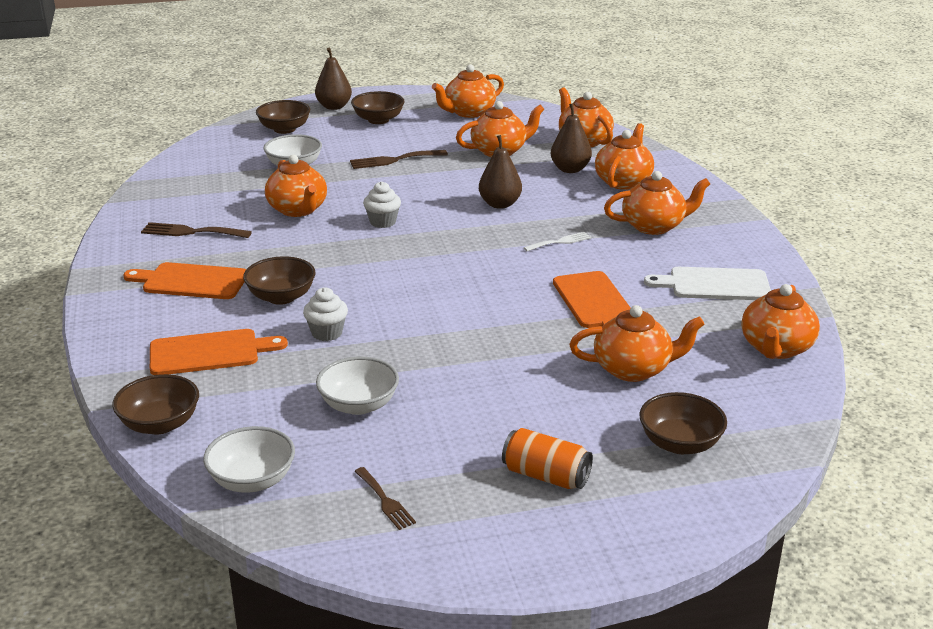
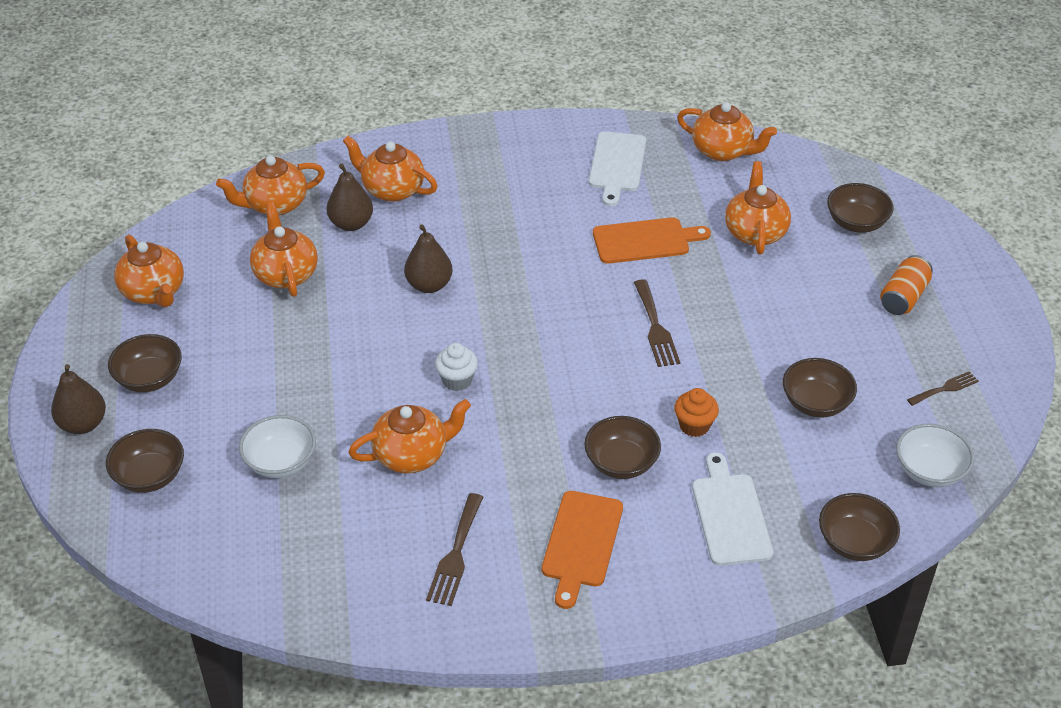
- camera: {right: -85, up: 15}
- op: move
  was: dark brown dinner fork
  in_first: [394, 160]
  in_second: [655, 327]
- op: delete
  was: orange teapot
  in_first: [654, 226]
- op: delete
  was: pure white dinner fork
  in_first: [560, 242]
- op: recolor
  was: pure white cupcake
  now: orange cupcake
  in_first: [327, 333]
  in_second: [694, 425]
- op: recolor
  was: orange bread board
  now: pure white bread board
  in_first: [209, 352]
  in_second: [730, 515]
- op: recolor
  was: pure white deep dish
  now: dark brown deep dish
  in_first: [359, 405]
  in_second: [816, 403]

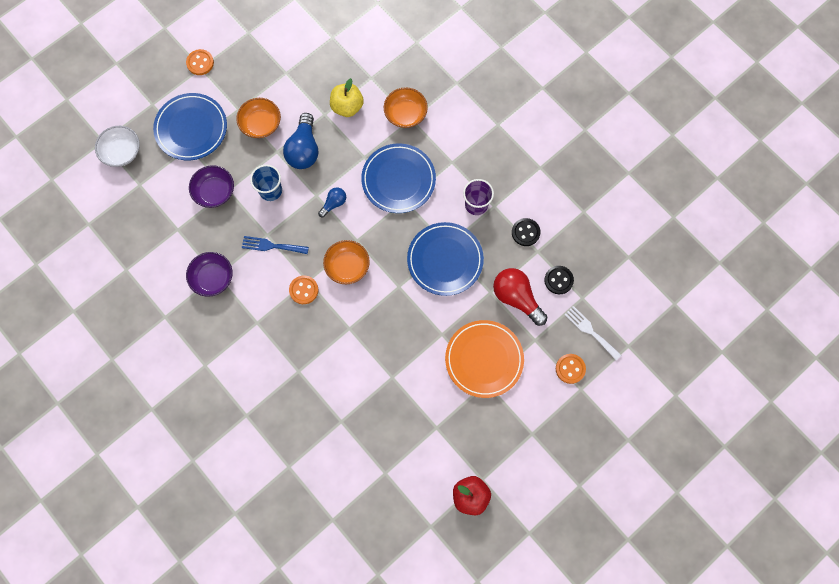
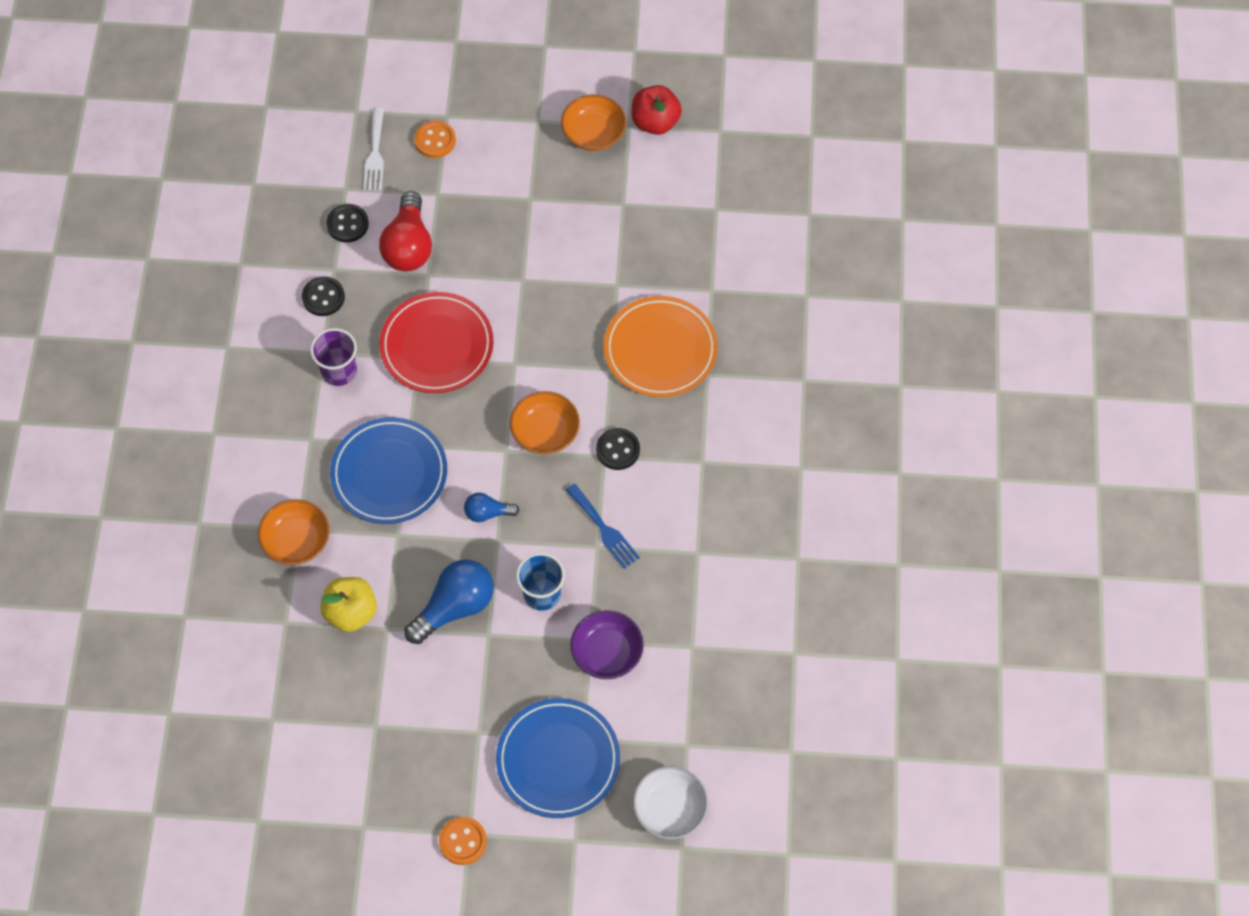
- camera: {right: -135, up: -10}
- op: move
  was: orange deep dish
  in_first: [261, 124]
  in_second: [593, 133]
- op: recolor
  was: royal blue plate
  now: crimson plate
  in_first: [445, 260]
  in_second: [437, 346]
- op: delete
  was: royal purple deep dish
  in_first: [212, 278]
- op: recolor
  was: orange sewing button
  now: jet-black sewing button
  in_first: [304, 290]
  in_second: [618, 450]
- op: move
  was: orange plate
  in_first: [484, 359]
  in_second: [660, 350]

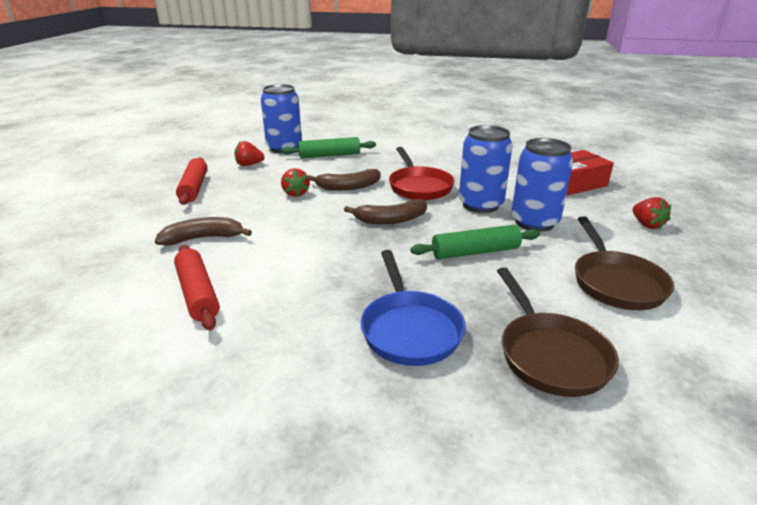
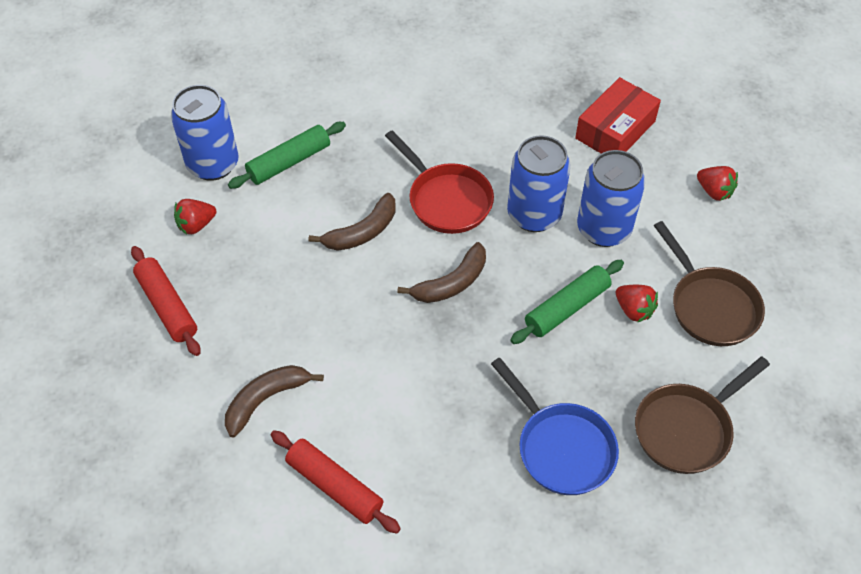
- camera: {right: -25, up: 25}
- op: move
  was: crimson berry
  in_first: [295, 193]
  in_second: [634, 310]
- op: rotate
  was: dark brown frying pan
  in_first: [550, 355]
  in_second: [686, 429]
  clockwise: 90

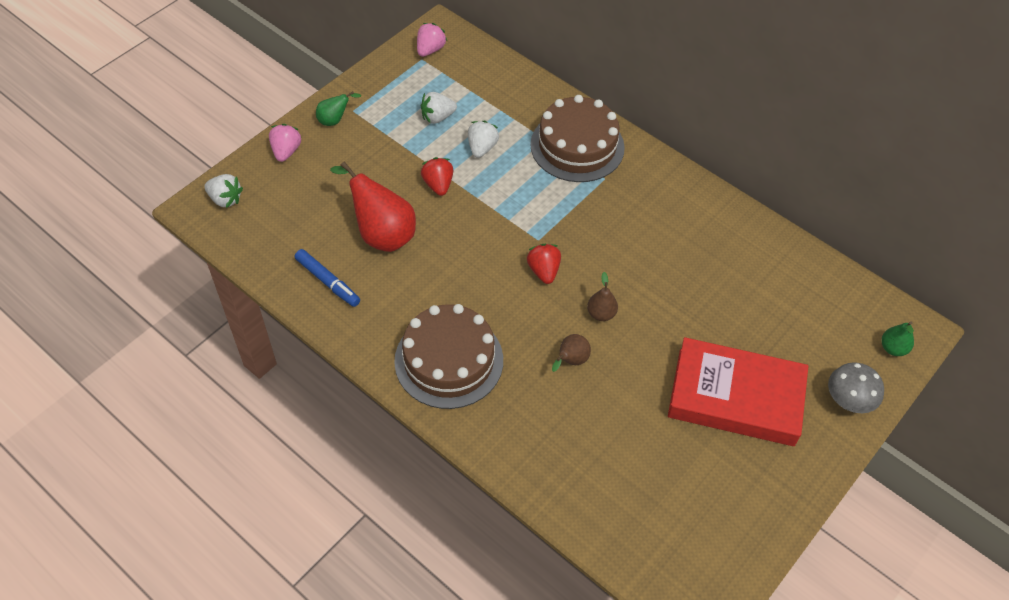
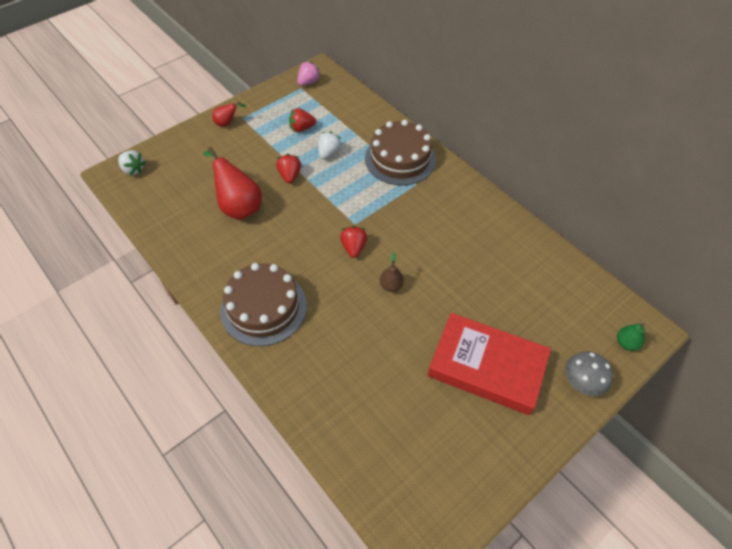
- camera: {right: 10, up: 0}
- op: recolor
  was: green pear
  now: crimson pear
  in_first: [335, 120]
  in_second: [227, 123]
- op: recolor
  was: pure white berry
  now: crimson berry
  in_first: [437, 117]
  in_second: [301, 128]
- op: delete
  was: pink berry
  in_first: [286, 151]
- op: delete
  was: royal blue marker
  in_first: [328, 282]
- op: delete
  was: dark brown pear
  in_first: [571, 361]

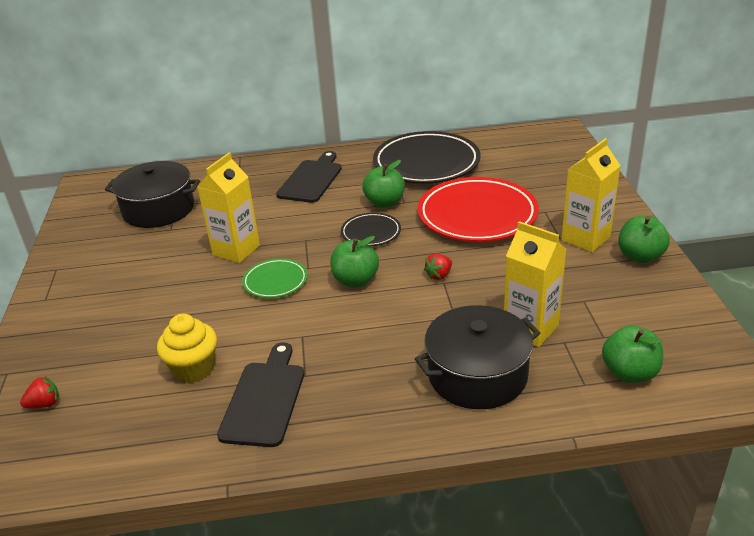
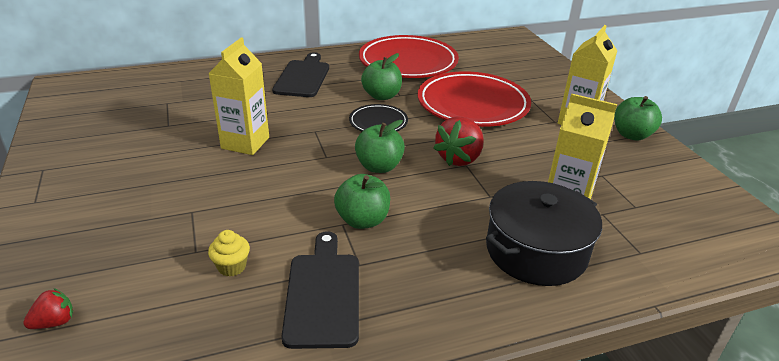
- camera: {right: -15, up: 0}
- op: recolor
  was: jet-black plate
  now: crimson plate
  in_first: [426, 163]
  in_second: [408, 62]
- op: delete
  was: jet-black cooking pot
  in_first: [158, 209]
- op: resize
  was: crimson berry
  in_first: [439, 275]
  in_second: [459, 158]
  ratio: 1.87
- op: delete
  was: green plate
  in_first: [275, 281]
- op: resize
  was: yellow cupcake
  in_first: [193, 369]
  in_second: [232, 267]
  ratio: 0.61
- op: move
  was: green apple
  in_first: [629, 373]
  in_second: [362, 220]

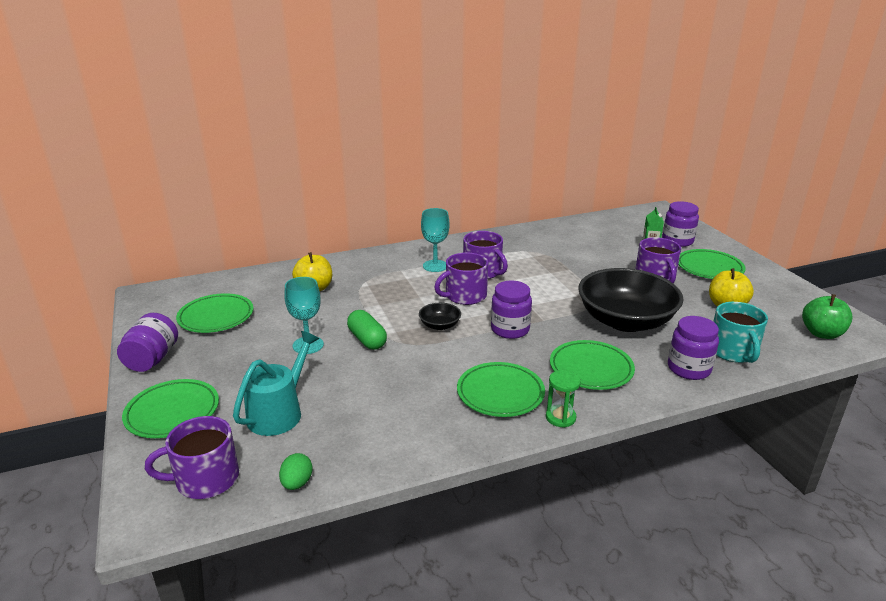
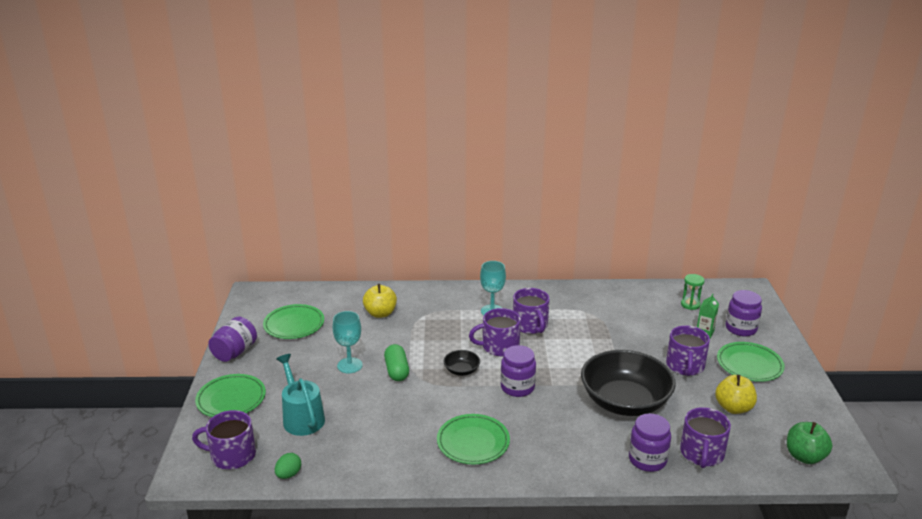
- camera: {right: 20, up: 0}
- op: recolor
  was: teal coffee mug
  now: royal purple coffee mug
  in_first: [733, 351]
  in_second: [701, 453]
- op: rotate
  was: teal watering pot
  in_first: [279, 413]
  in_second: [302, 417]
  clockwise: -75
- op: delete
  was: green plate
  in_first: [591, 369]
- op: move
  was: green sandglass
  in_first: [560, 417]
  in_second: [690, 304]

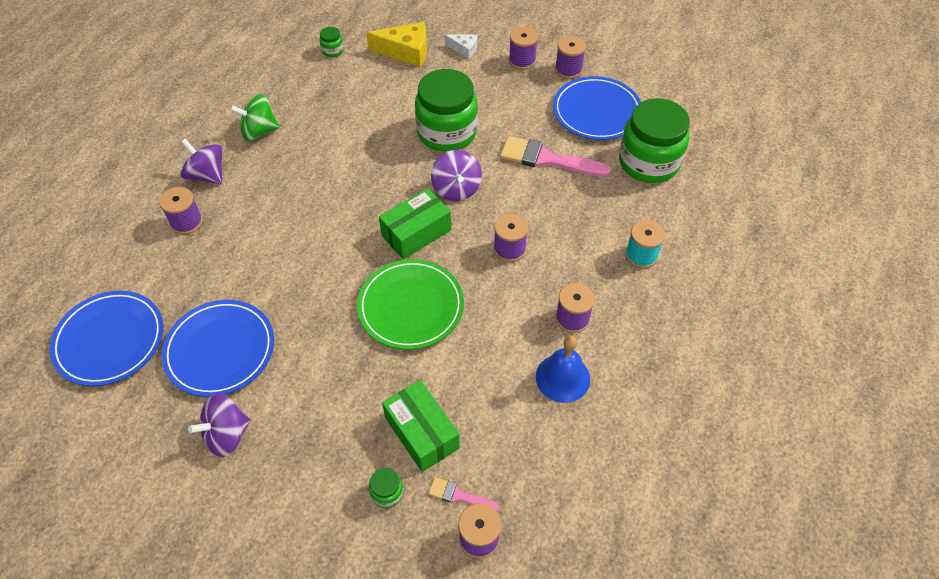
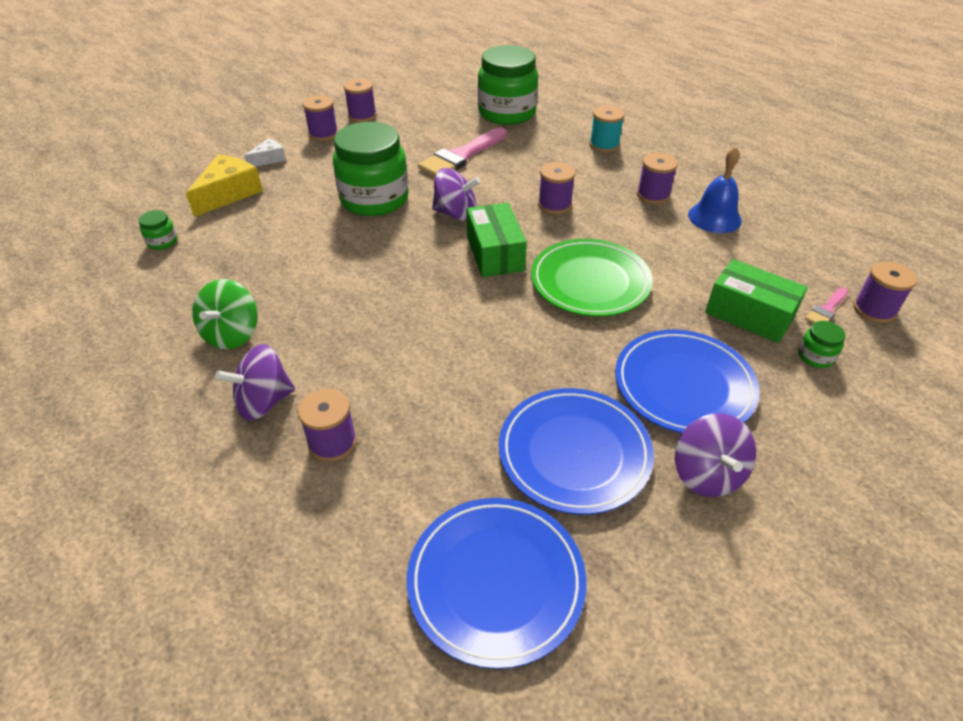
- camera: {right: -65, up: -10}
- op: move
  was: royal blue plate
  in_first: [596, 112]
  in_second: [684, 385]
- op: rotate
  was: green package
  in_first: [422, 433]
  in_second: [749, 314]
  clockwise: 45

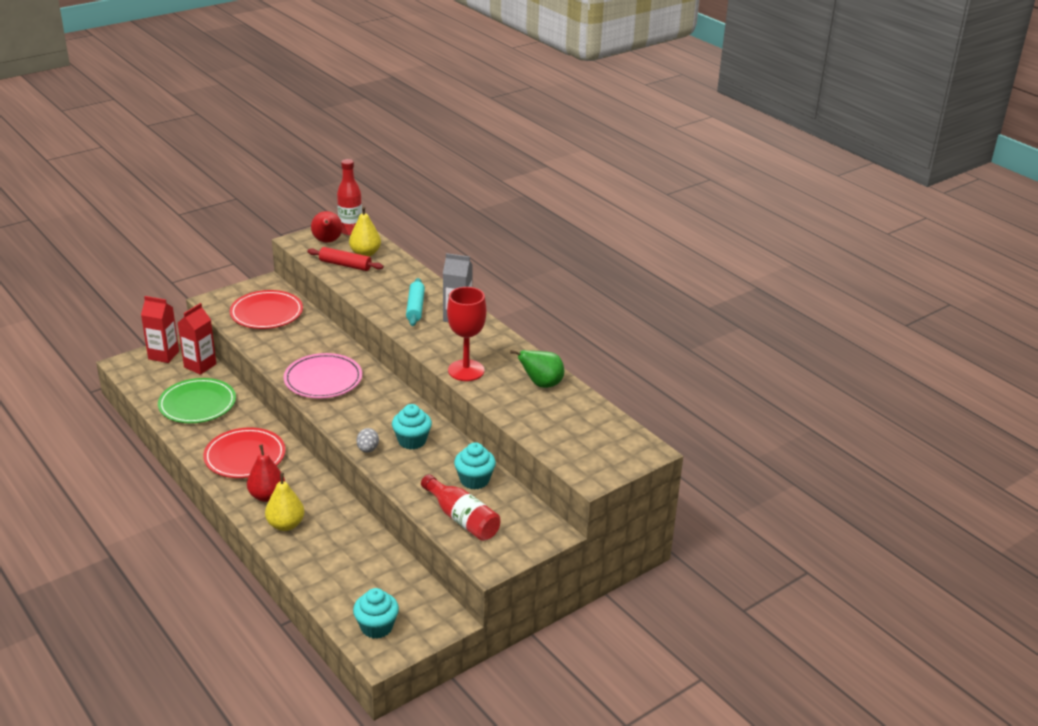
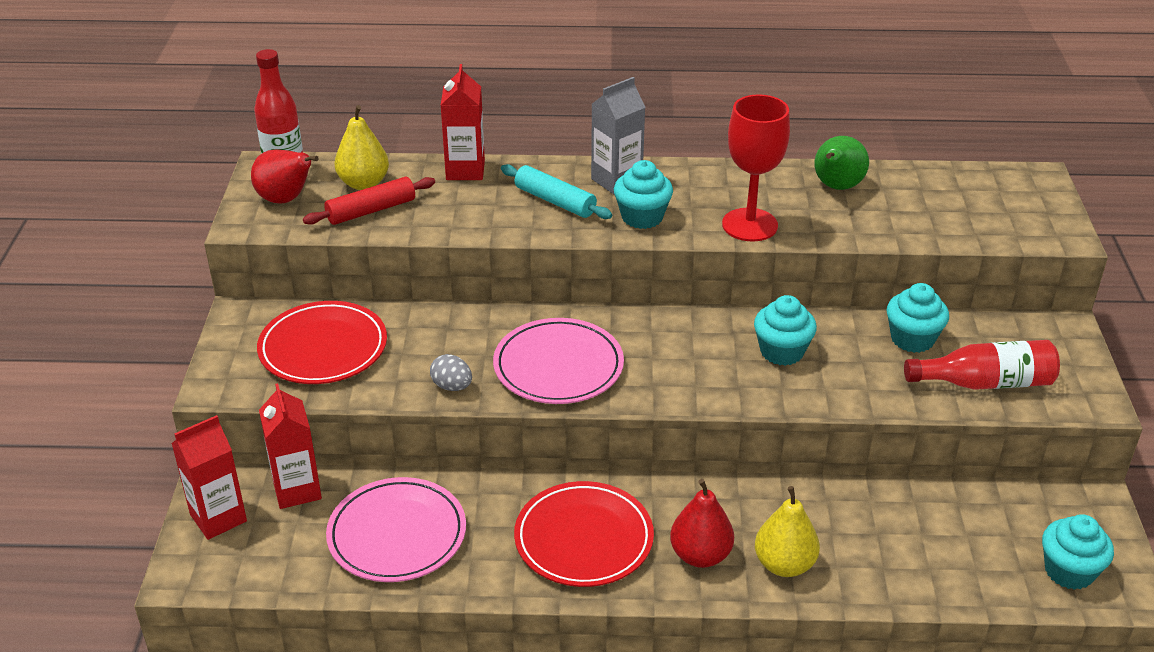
- camera: {right: -50, up: 5}
- op: recolor
  was: green plate
  now: pink plate
  in_first: [197, 404]
  in_second: [397, 534]
- op: move
  was: grey toy egg
  in_first: [368, 449]
  in_second: [452, 386]
- op: insert
  now: crimson juice carton
  in_second: [465, 170]
- op: insert
  now: teal cupcake
  in_second: [642, 217]

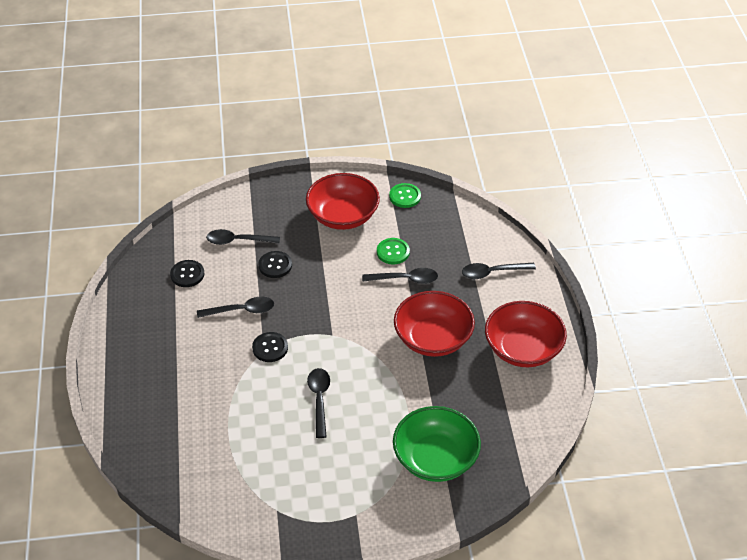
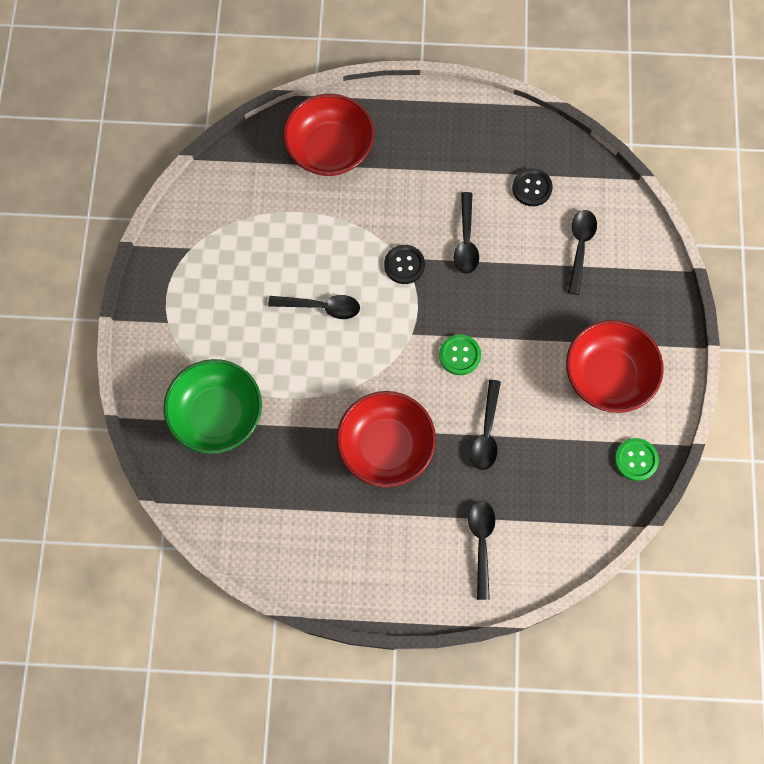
- camera: {right: 100, up: 25}
- op: move
  was: green sewing button
  in_first: [393, 252]
  in_second: [459, 355]
- op: delete
  was: jet-black sewing button
  in_first: [275, 265]
- op: move
  was: crimson deep dish
  in_first: [523, 349]
  in_second: [329, 149]

